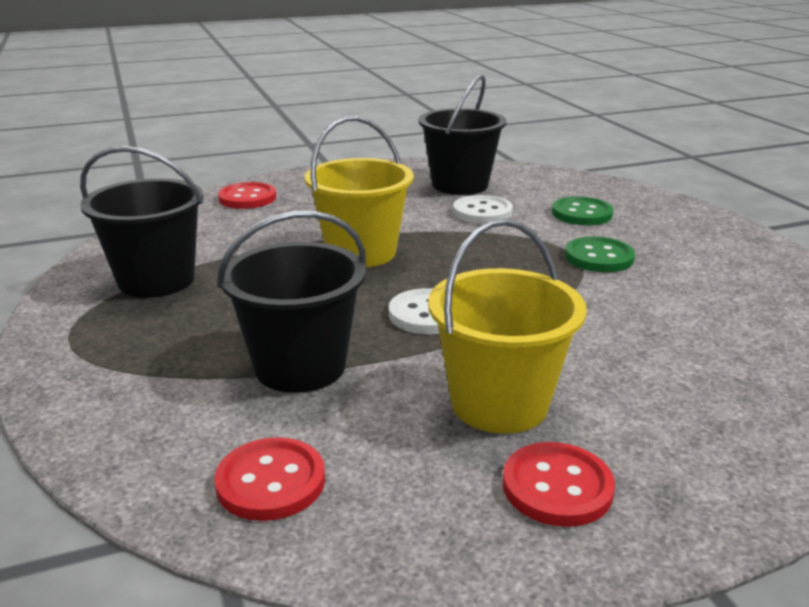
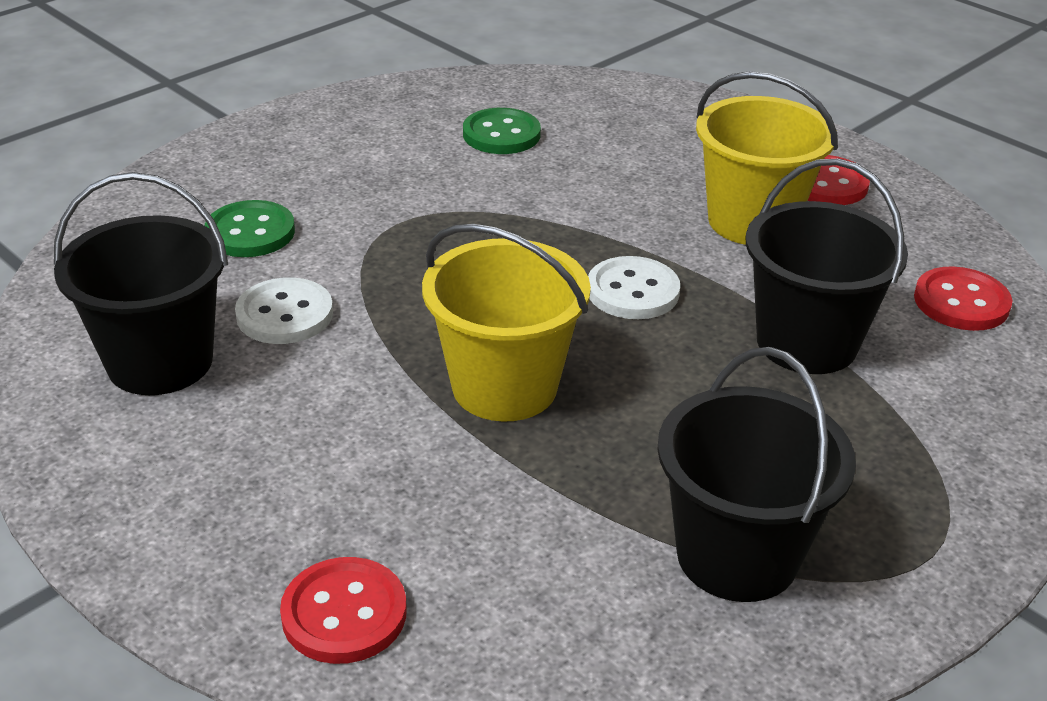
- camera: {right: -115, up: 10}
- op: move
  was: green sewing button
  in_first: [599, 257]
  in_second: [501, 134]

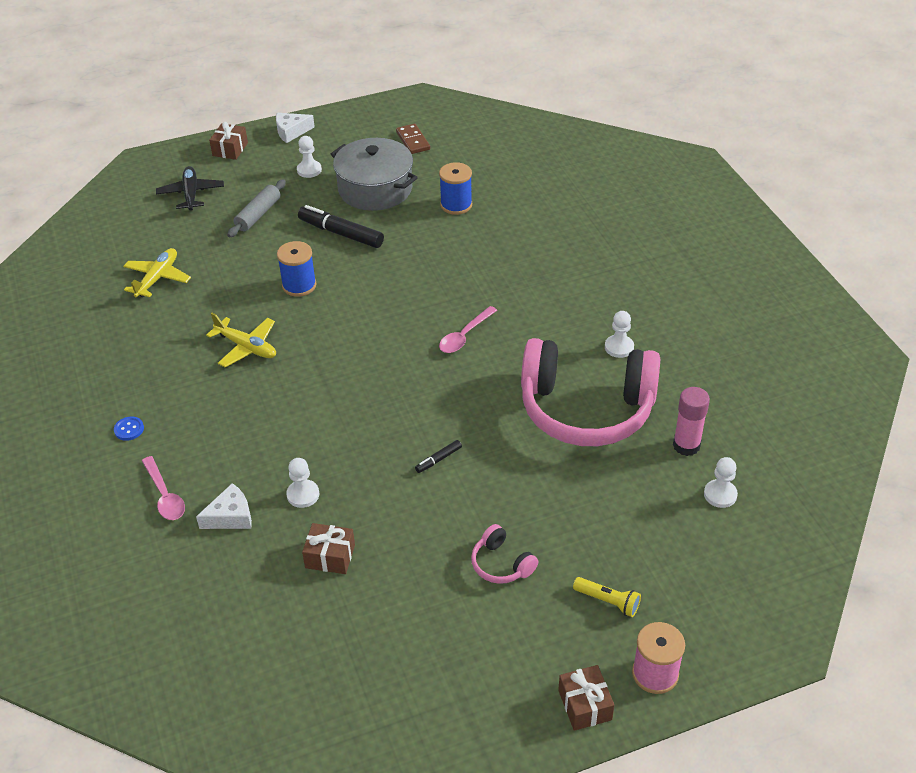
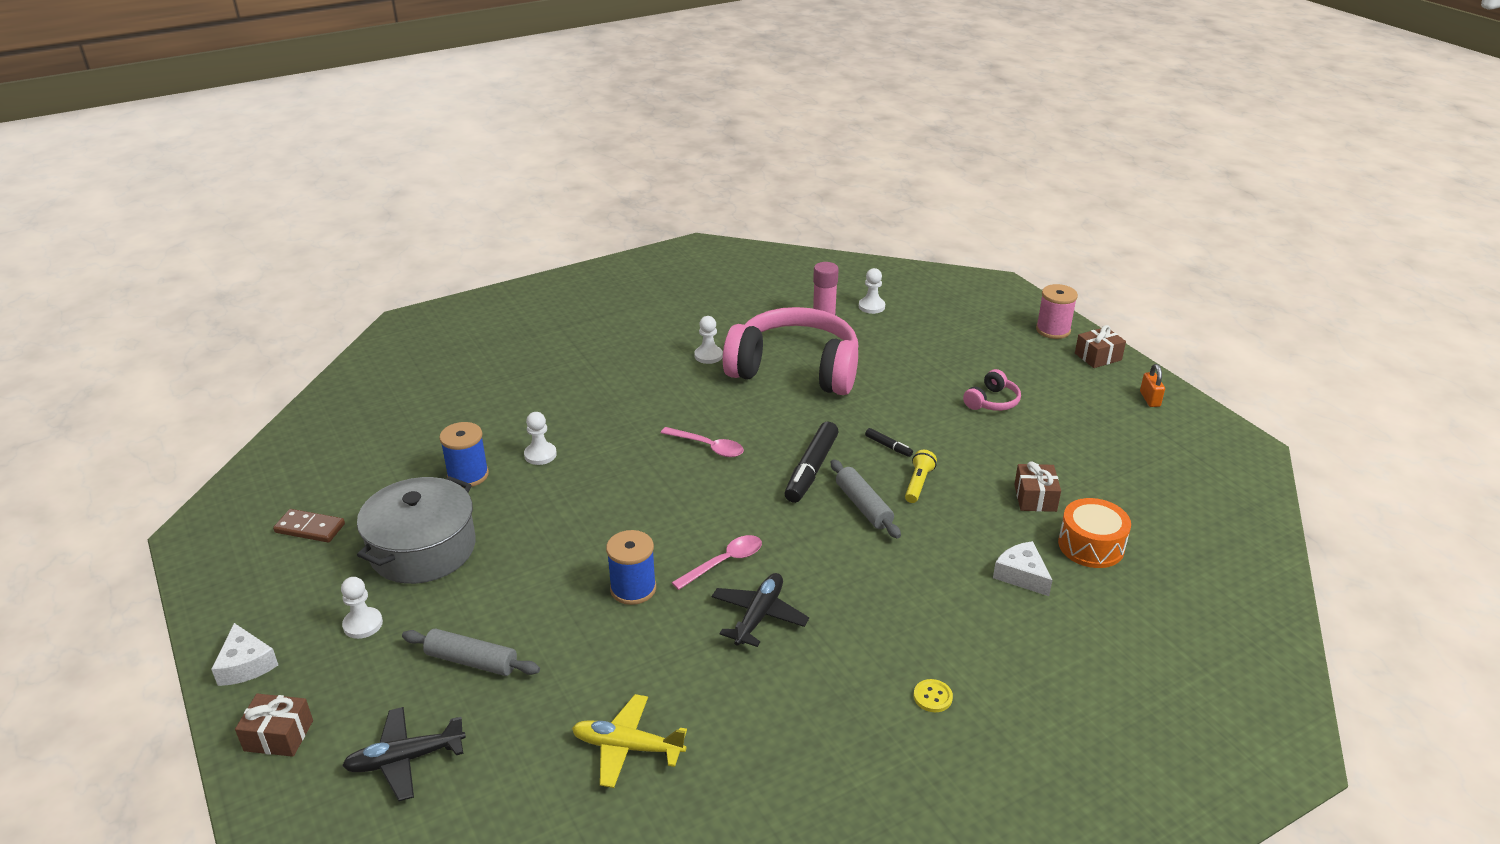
- camera: {right: -100, up: -10}
- op: rotate
  was: dark brown domino tile
  in_first: [413, 141]
  in_second: [310, 528]
  clockwise: 45
- op: move
  was: jet-black marker
  in_first: [341, 233]
  in_second: [811, 469]
- op: recolor
  was: yellow toy plane
  now: jet-black toy plane
  in_first: [246, 347]
  in_second: [759, 616]
- op: rotate
  was: pink headset
  in_first: [586, 409]
  in_second: [795, 369]
  clockwise: -75
- op: recolor
  was: royal blue sewing button
  now: yellow sewing button
  in_first: [129, 429]
  in_second: [932, 697]
- op: move
  was: pink teaspoon
  in_first: [165, 496]
  in_second: [724, 562]
- op: move
  was: pure white pawn
  in_first: [303, 495]
  in_second: [540, 455]
- op: move
  was: yellow flashlight
  in_first: [608, 601]
  in_second: [918, 484]
- op: insert
  now: orange padlock
  in_second: [1149, 399]
- op: insert
  now: grey dough roller
  in_second: [863, 506]
- op: insert
  now: orange toy drum
  in_second: [1091, 545]

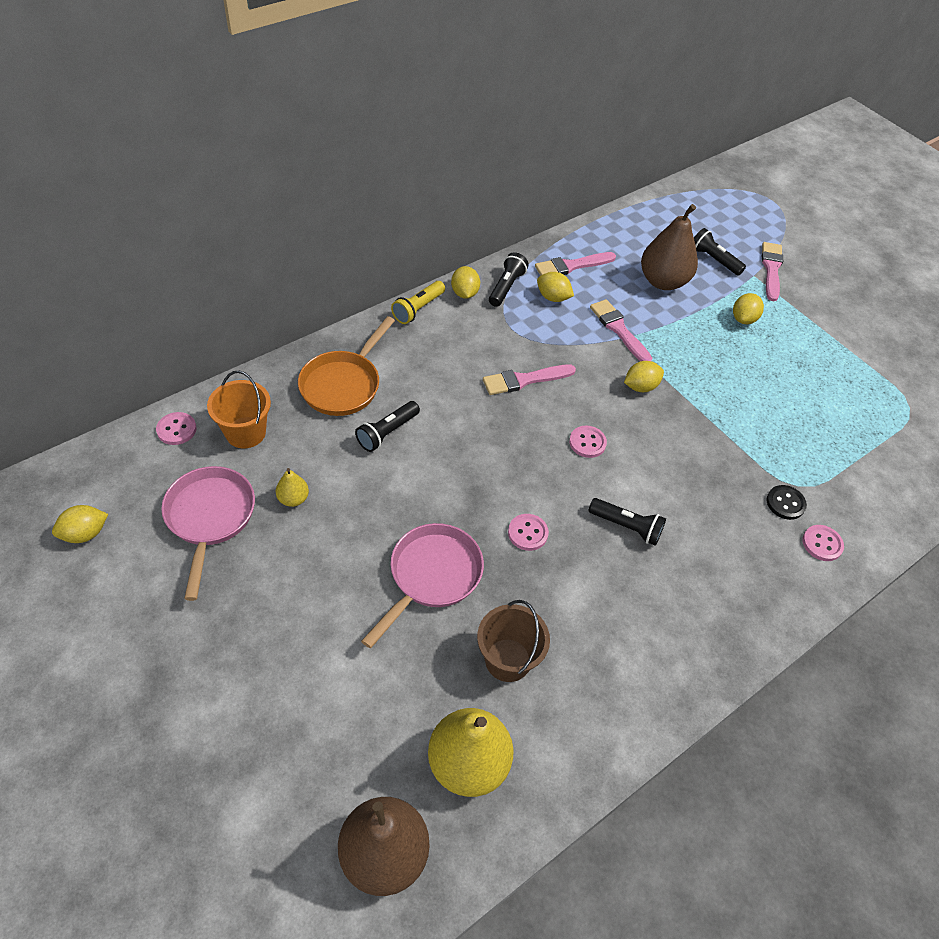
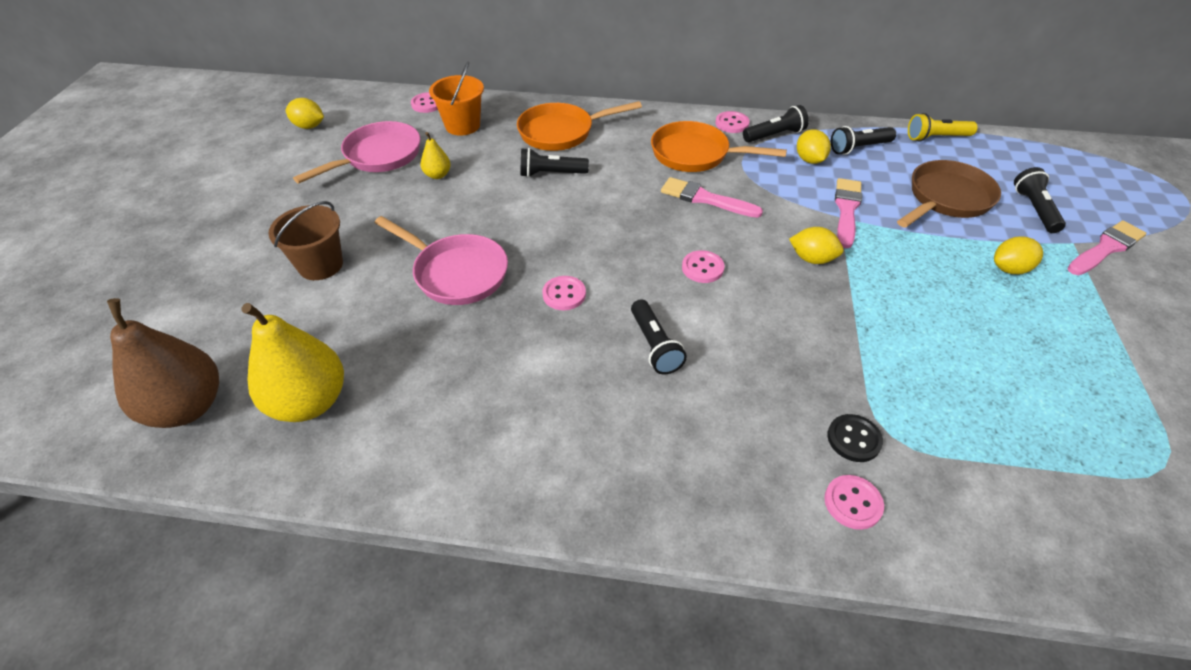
- camera: {right: 50, up: -5}
- op: replace
  was: dark brown pear
  now: dark brown frying pan
  in_first: [663, 281]
  in_second: [946, 199]
- op: replace
  was: pink paintbrush
  now: jet-black flashlight
  in_first: [571, 266]
  in_second: [858, 148]
- op: replace
  was: yellow toy lemon
  now: pink sewing button
  in_first: [464, 293]
  in_second: [732, 123]
- op: move
  was: yellow flashlight
  in_first: [418, 309]
  in_second: [936, 137]
- op: rotate
  was: pink frying pan
  in_first: [431, 576]
  in_second: [456, 273]
  clockwise: 45
- op: move
  was: dark brown bucket
  in_first: [508, 660]
  in_second: [320, 265]
- op: insert
  now: orange frying pan
  in_second: [695, 154]

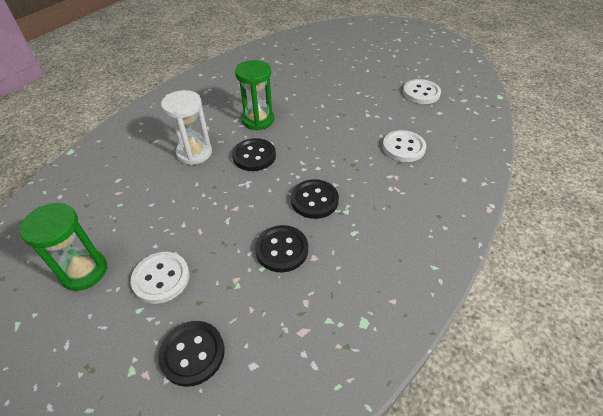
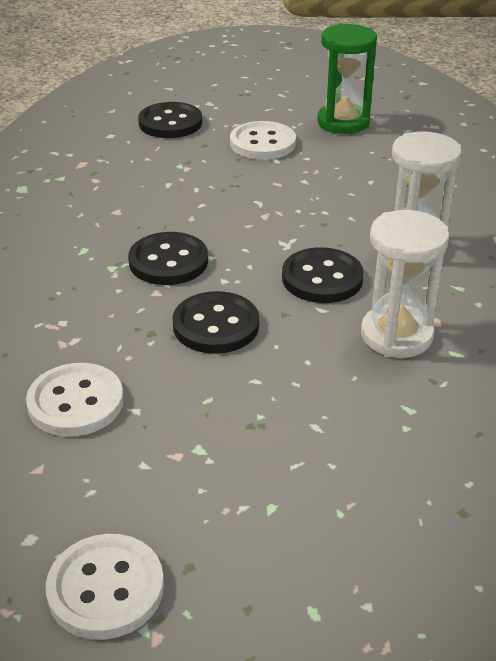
- camera: {right: 145, up: -10}
- op: recolor
  was: green sandglass
  now: pure white sandglass
  in_first: [258, 120]
  in_second: [396, 335]
- op: move
  was: jet-black sewing button
  in_first: [282, 249]
  in_second: [216, 325]

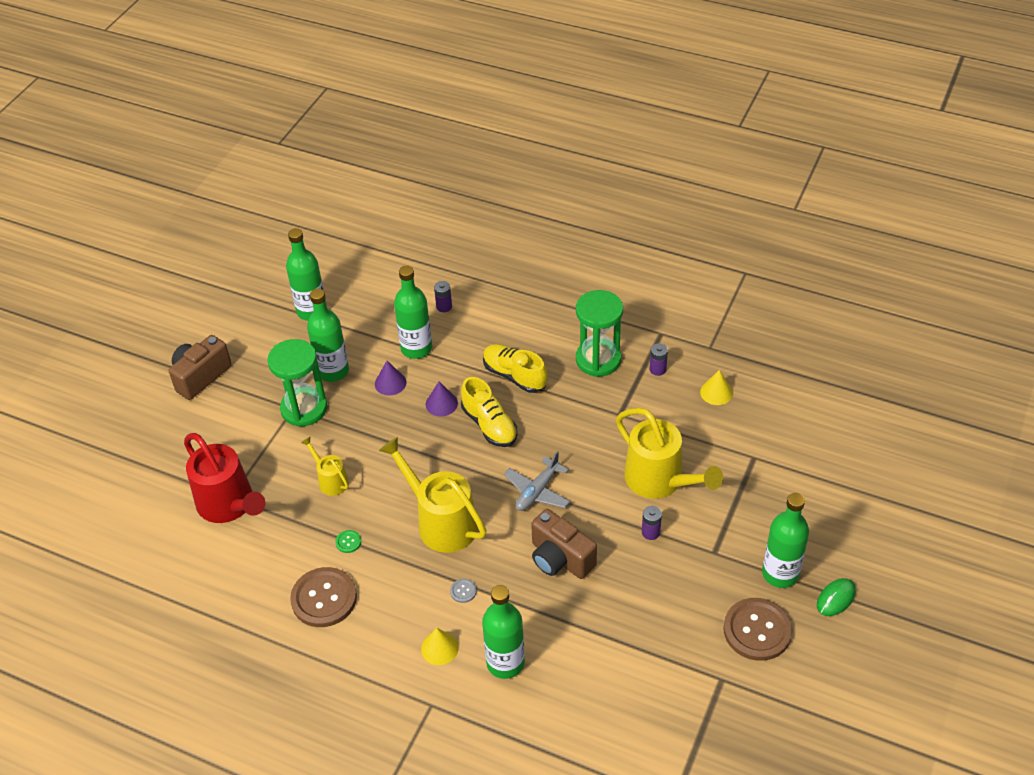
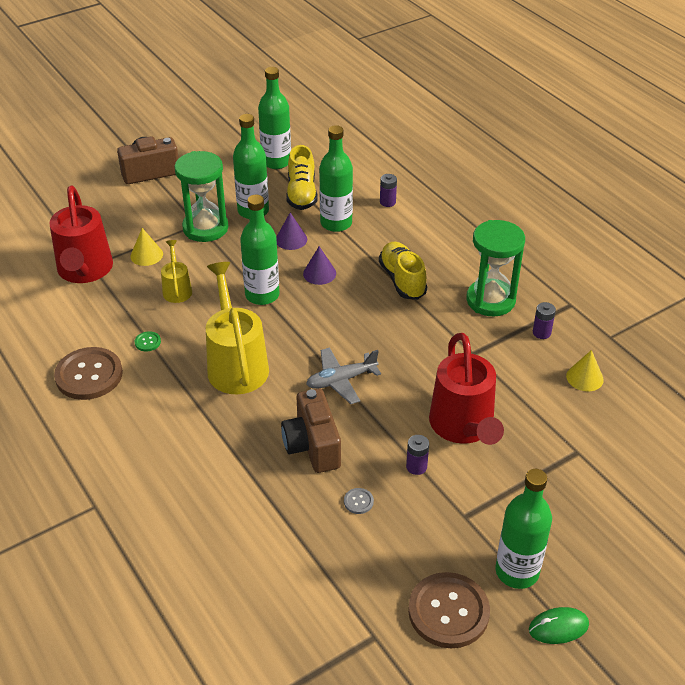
- camera: {right: 30, up: -5}
- op: move
  was: yellow shoe
  in_first: [489, 425]
  in_second: [301, 193]
- op: recolor
  was: yellow watering pot
  now: crimson watering pot
  in_first: [660, 481]
  in_second: [464, 427]
- op: move
  was: grey sewing button
  in_first: [463, 591]
  in_second: [358, 501]
- op: move
  was: green flask
  in_first: [505, 663]
  in_second: [262, 295]
- op: move
  was: yellow solid cone
  in_first: [439, 648]
  in_second: [146, 255]

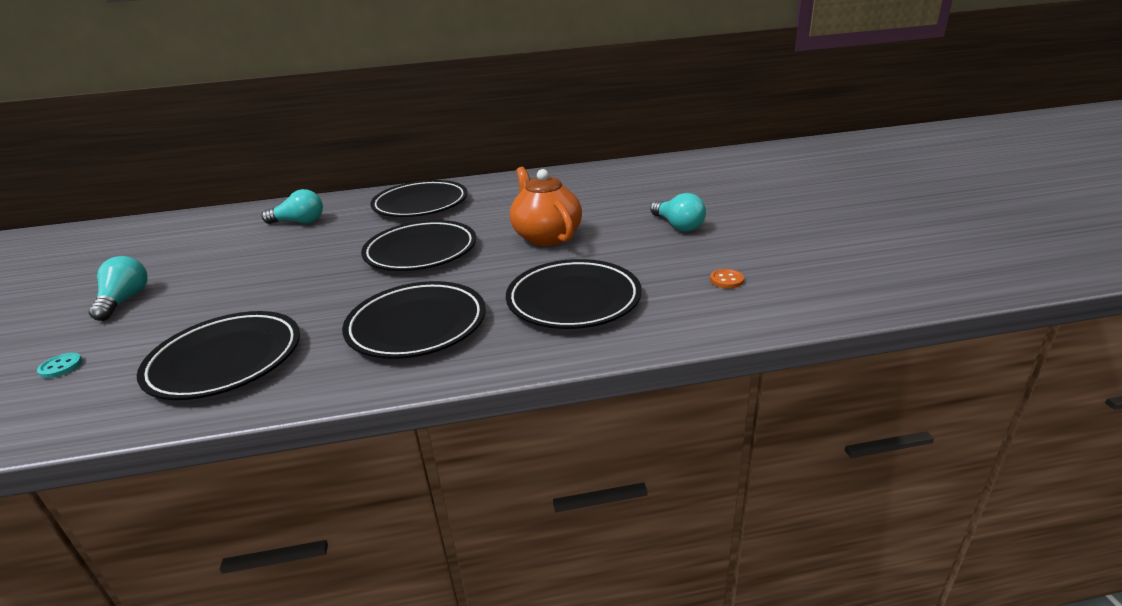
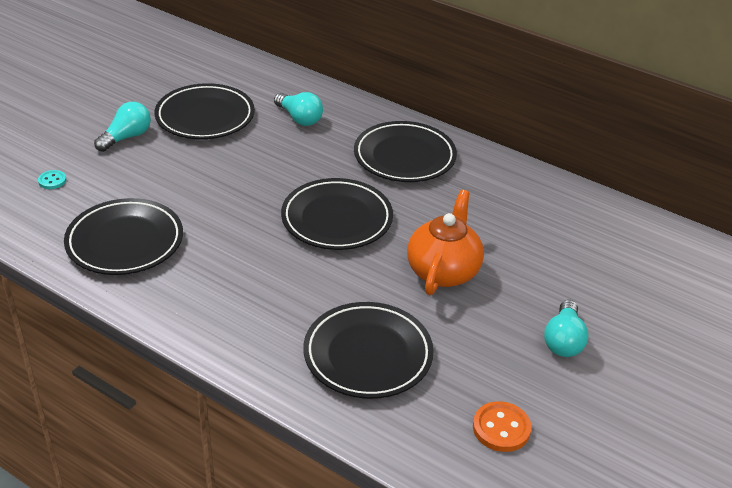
- camera: {right: 40, up: 10}
- op: resize
  was: orange sewing button
  in_first: [726, 280]
  in_second: [501, 428]
  ratio: 1.67
- op: move
  was: jet-black plate
  in_first: [417, 326]
  in_second: [205, 117]

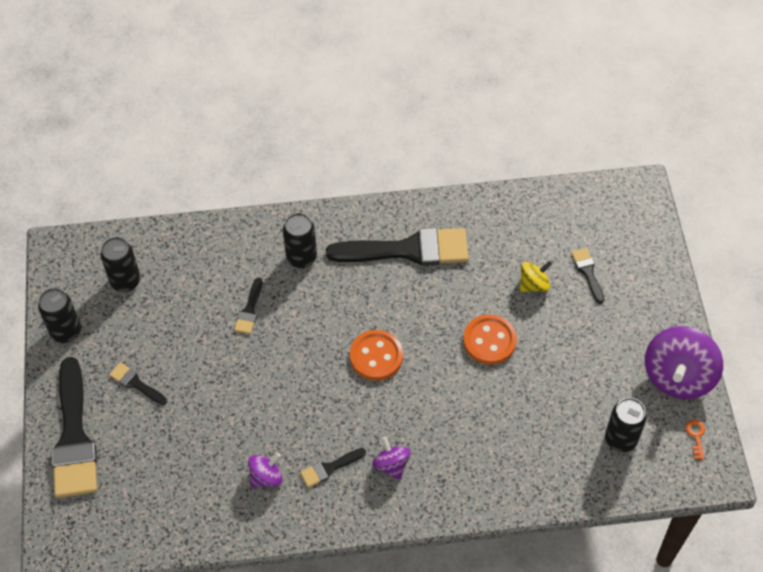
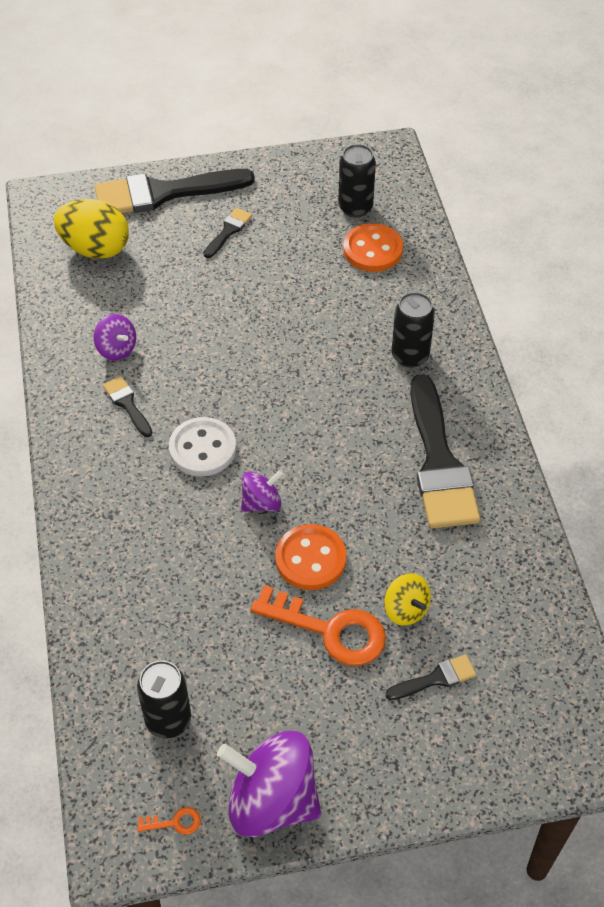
- camera: {right: 85, up: -5}
- op: delete
  was: jet-black paintbrush
  in_first: [249, 310]
- op: delete
  was: jet-black can
  in_first: [66, 331]
- op: move
  was: orange sewing button
  in_first: [376, 356]
  in_second: [372, 250]
- op: move
  was: royal purple toy top
  in_first: [391, 465]
  in_second: [261, 502]
- op: insert
  now: yellow toy egg
  in_second: [95, 249]
- op: insert
  now: pure white sewing button
  in_second: [202, 449]
- op: insert
  now: orange key
  in_second: [329, 630]

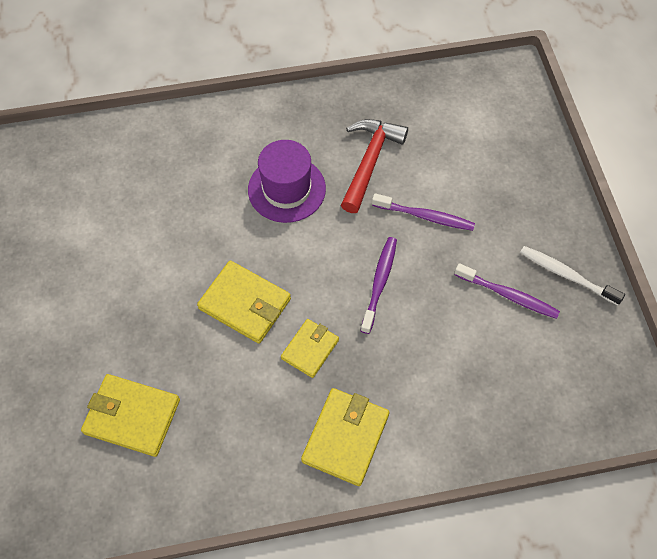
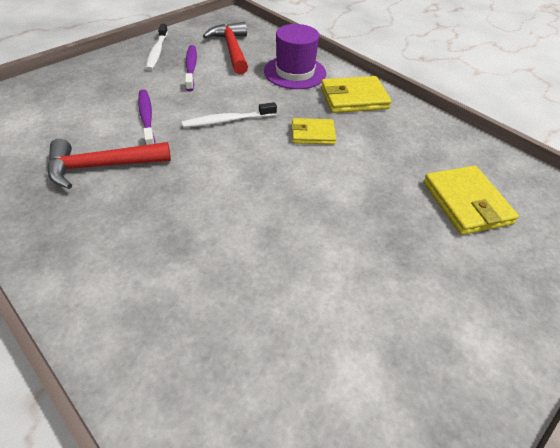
- camera: {right: -125, up: -15}
- op: move
  was: royal purple hat
  in_first: [286, 189]
  in_second: [295, 72]
- op: recolor
  was: royal purple tooth brush
  now: pure white tooth brush
  in_first: [379, 283]
  in_second: [227, 121]
- op: delete
  was: yellow wallet
  in_first: [245, 304]
- op: insert
  now: crimson hammer
  in_second: [231, 49]

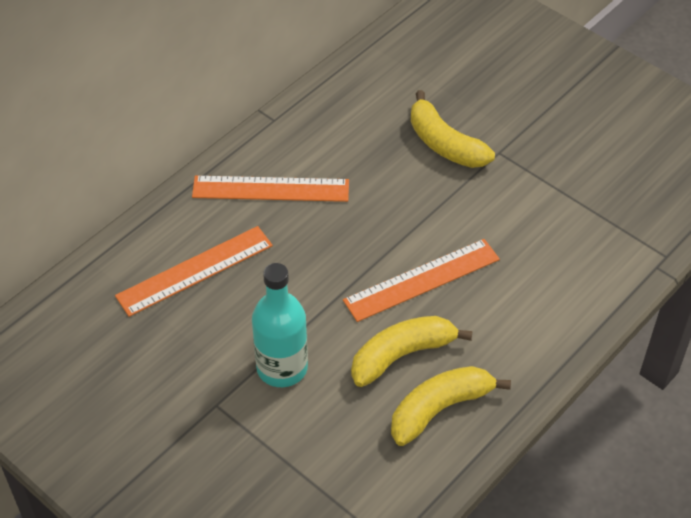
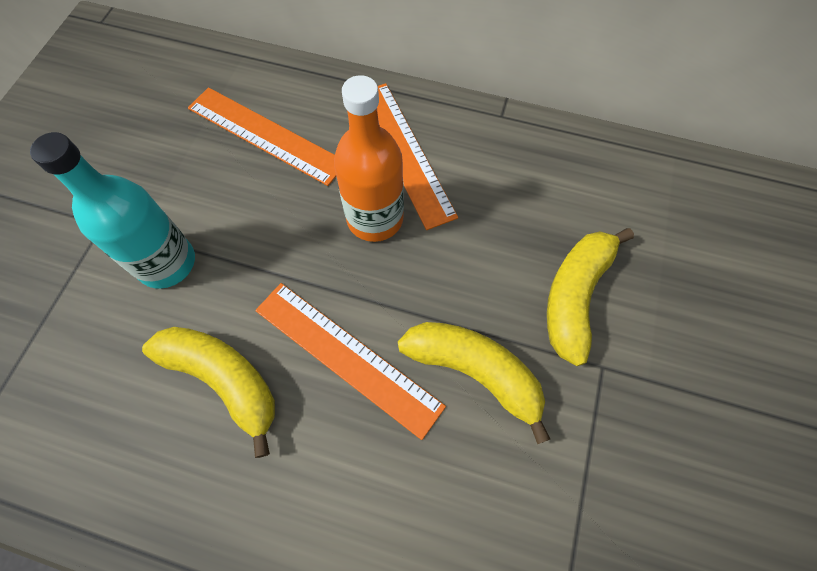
- camera: {right: 65, up: 15}
- op: move
  was: yellow toy banana
  in_first: [440, 409]
  in_second: [475, 372]
- op: insert
  now: orange flask
  in_second: [375, 218]

